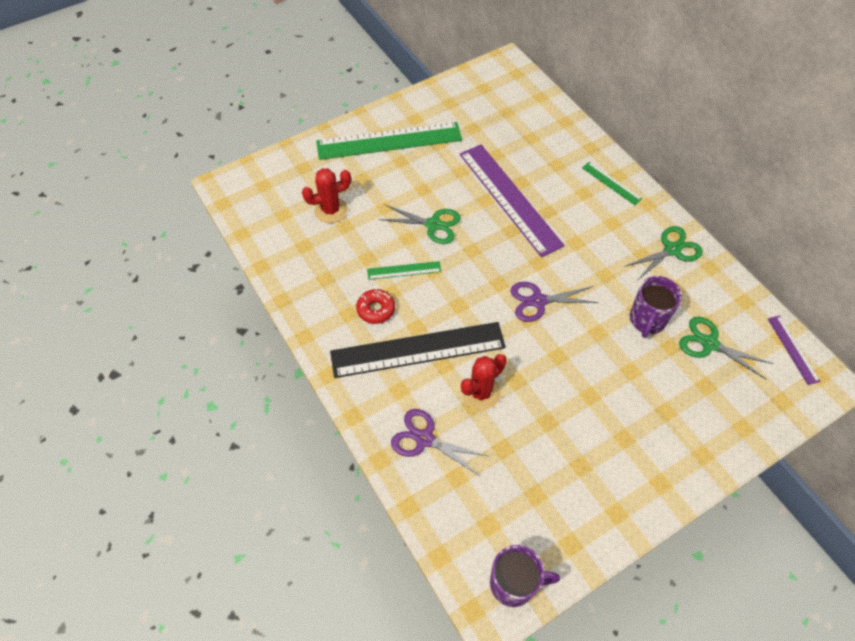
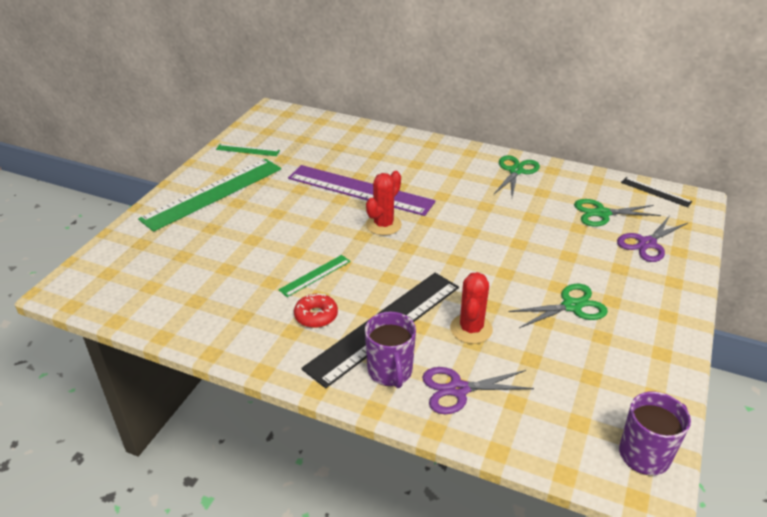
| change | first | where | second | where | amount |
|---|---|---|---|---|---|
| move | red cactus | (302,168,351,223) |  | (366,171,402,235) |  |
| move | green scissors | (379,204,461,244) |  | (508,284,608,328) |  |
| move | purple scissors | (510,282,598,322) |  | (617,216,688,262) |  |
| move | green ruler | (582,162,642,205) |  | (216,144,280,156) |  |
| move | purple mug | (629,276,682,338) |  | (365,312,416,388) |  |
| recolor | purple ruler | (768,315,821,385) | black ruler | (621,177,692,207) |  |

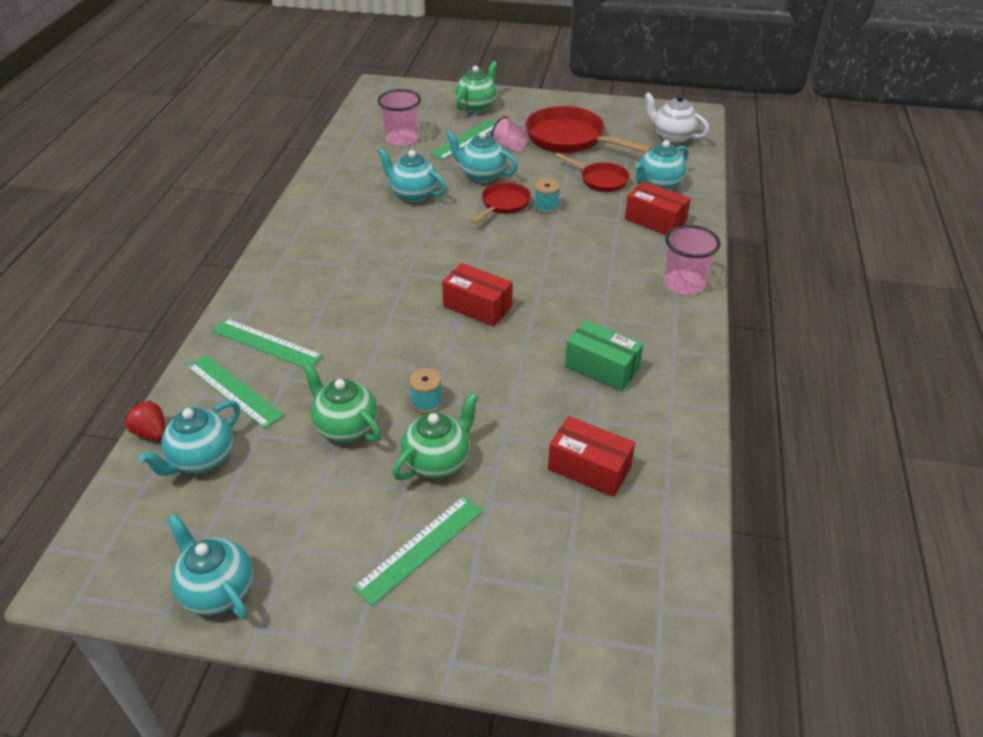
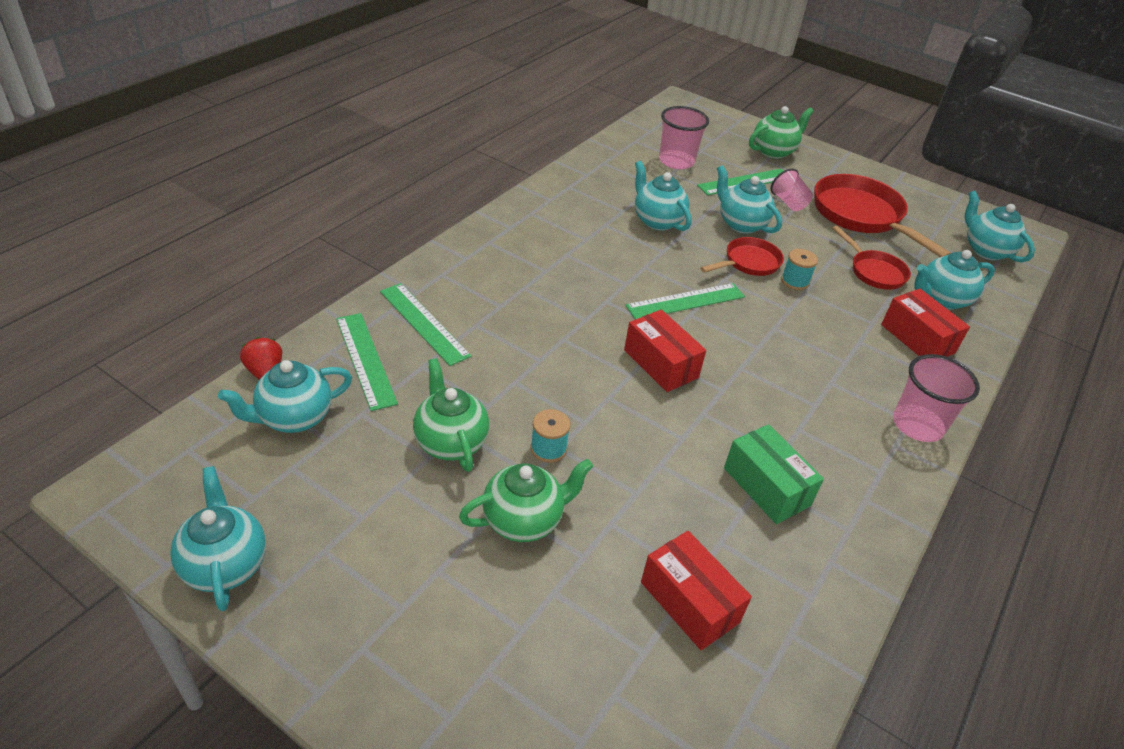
| change | first | where | second | where | amount |
|---|---|---|---|---|---|
| move | green ruler | (353,496,483,606) |  | (625,283,745,320) |  |
| recolor | white teapot | (644,92,709,144) | turquoise teapot | (965,191,1035,262) |  |

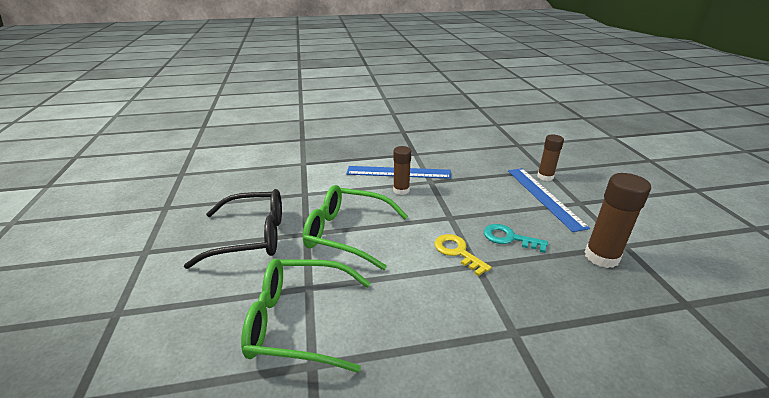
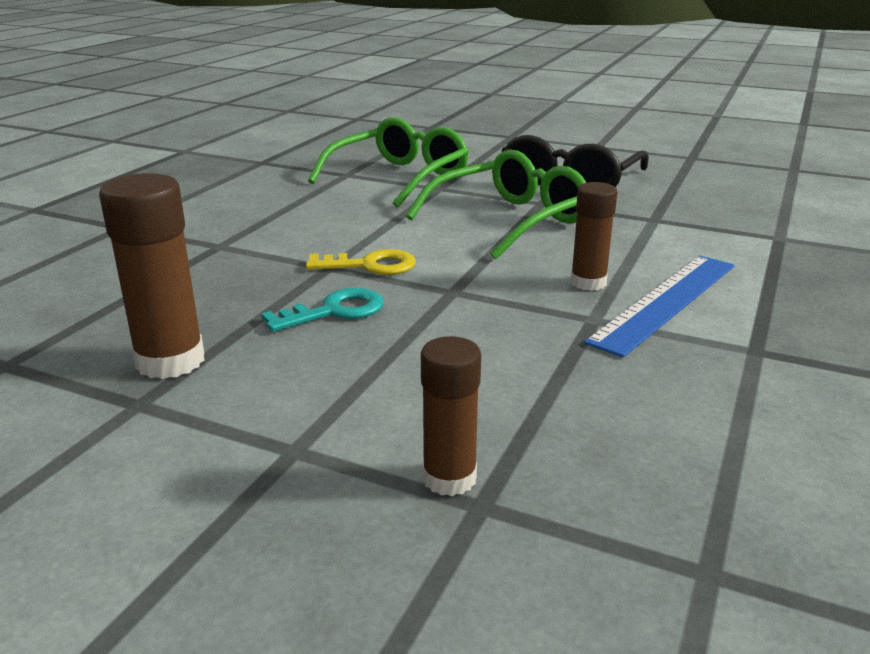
| change | first | where | second | where | amount |
|---|---|---|---|---|---|
| delete | blue ruler | (508,168,590,232) |  |  |  |

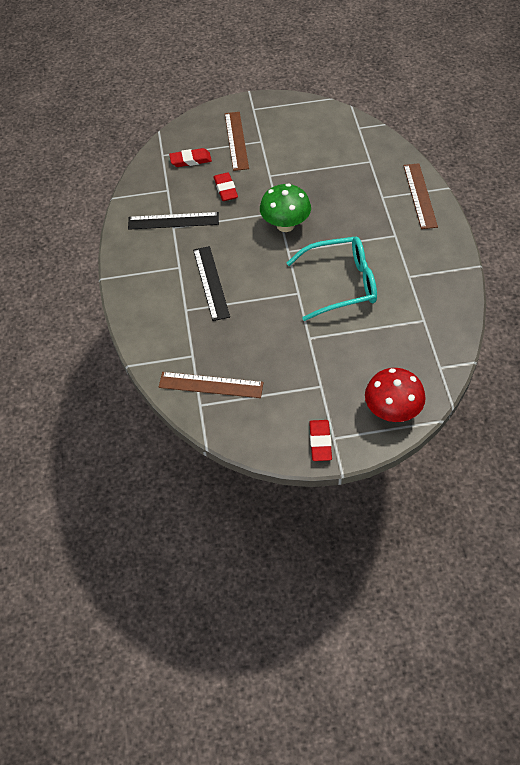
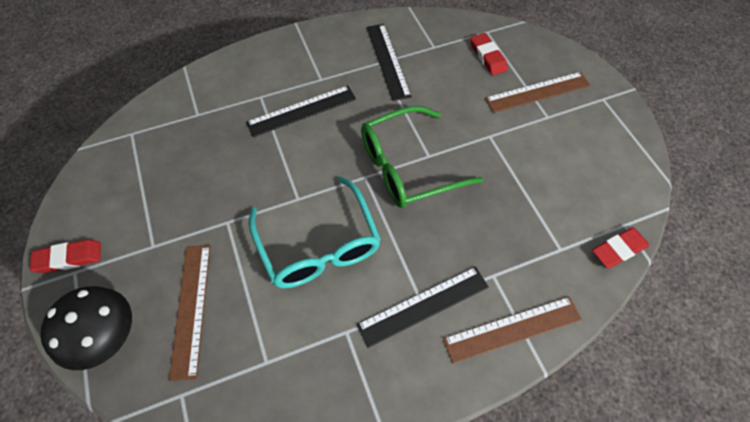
| change | first | where | second | where | amount |
|---|---|---|---|---|---|
| move | brown ruler | (159,372,264,398) |  | (169,245,210,381) |  |
| move | red eraser | (214,172,238,201) |  | (592,227,650,268) |  |
| replace | green mushroom | (260,184,311,232) | green glasses | (361,106,483,208) |  |
| recolor | red mushroom | (365,368,426,422) | black mushroom | (40,286,132,370) |  |
| insert |  |  | black ruler | (357,267,489,348) |  |

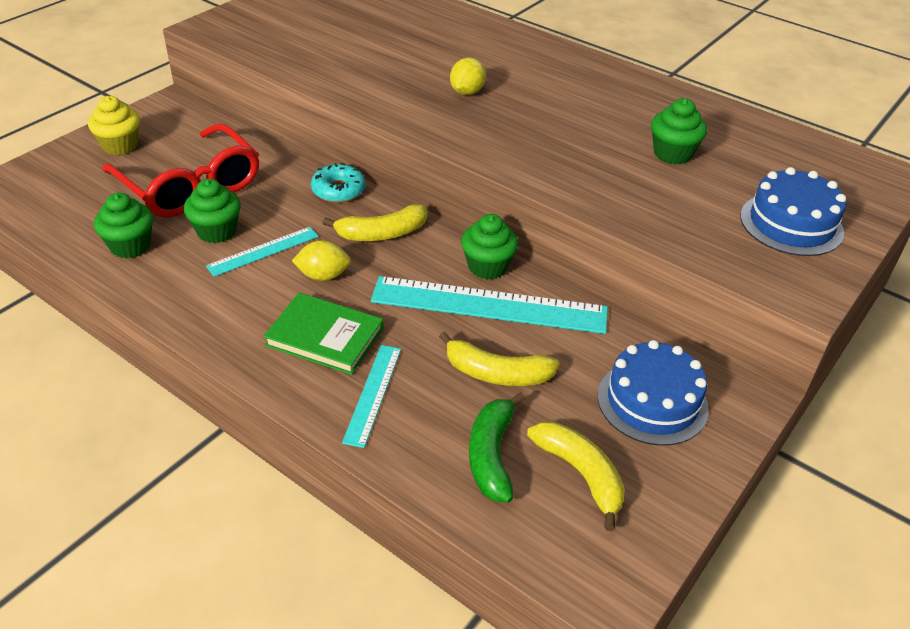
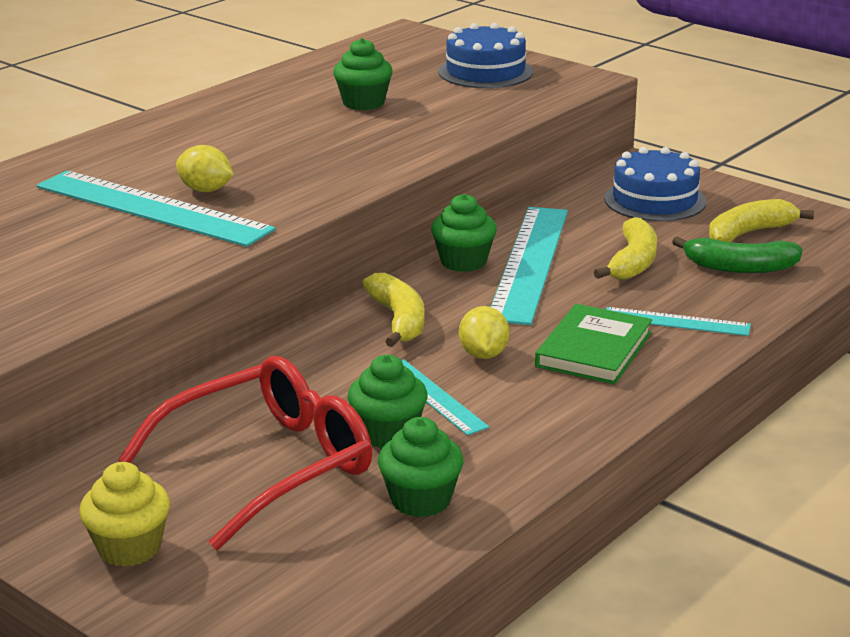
| change | first | where | second | where | amount |
|---|---|---|---|---|---|
| delete | turquoise donut | (311,163,365,203) |  |  |  |
| insert |  |  | turquoise ruler | (37,171,275,247) |  |

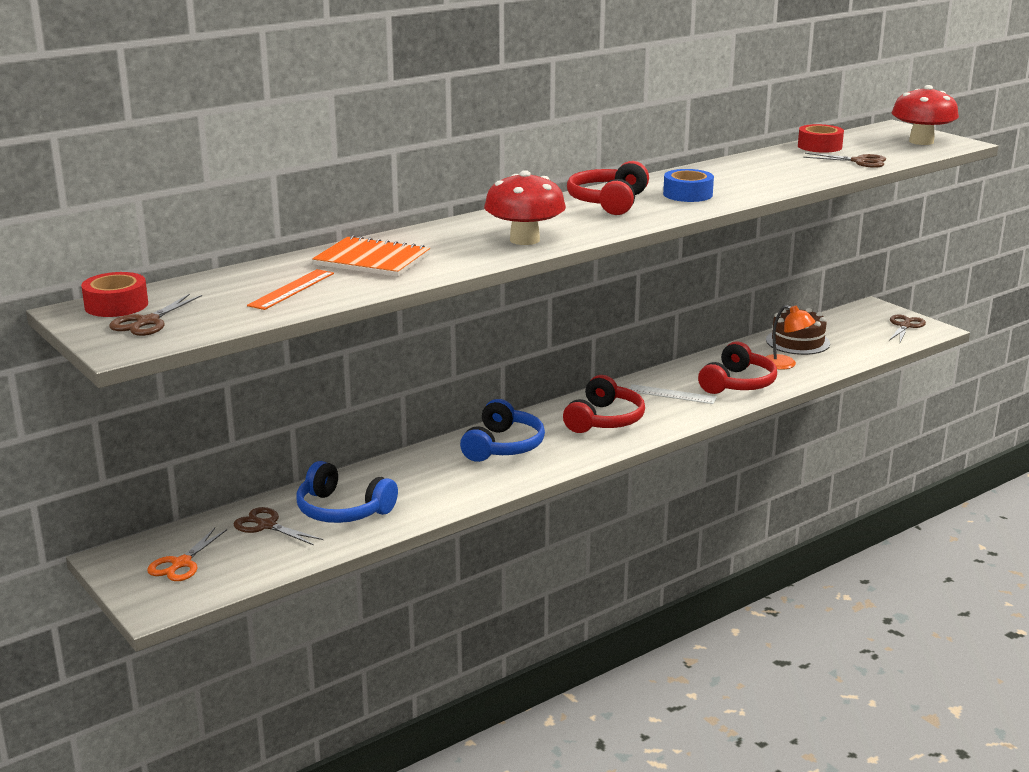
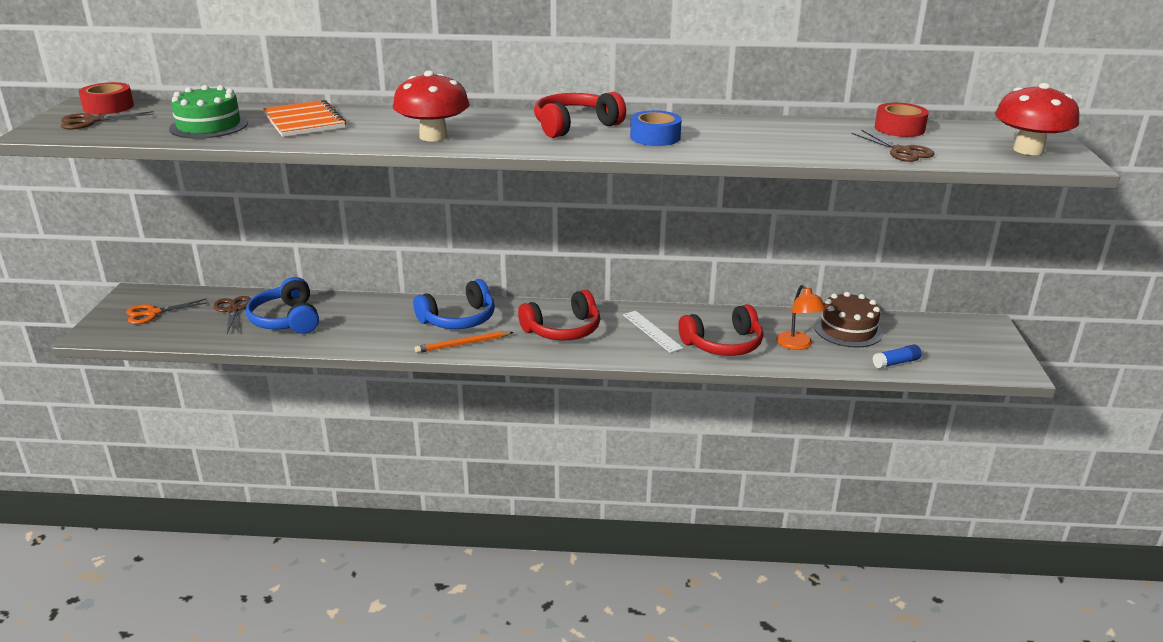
| change | first | where | second | where | amount |
|---|---|---|---|---|---|
| replace | orange ruler | (247,269,334,310) | green cake | (169,85,248,139) |  |
| delete | brown scissors | (889,314,926,342) |  |  |  |
| insert |  |  | orange pencil | (415,331,514,353) |  |
| insert |  |  | blue glue stick | (873,344,921,369) |  |

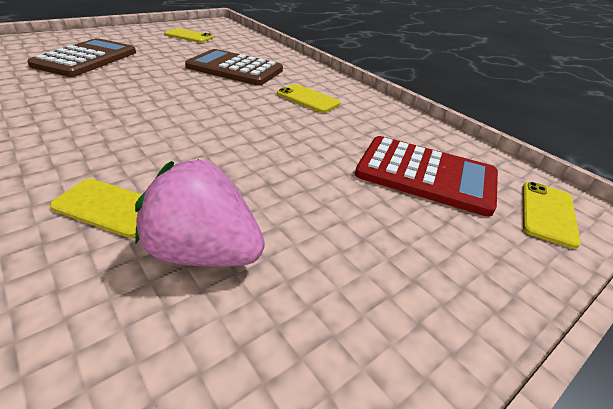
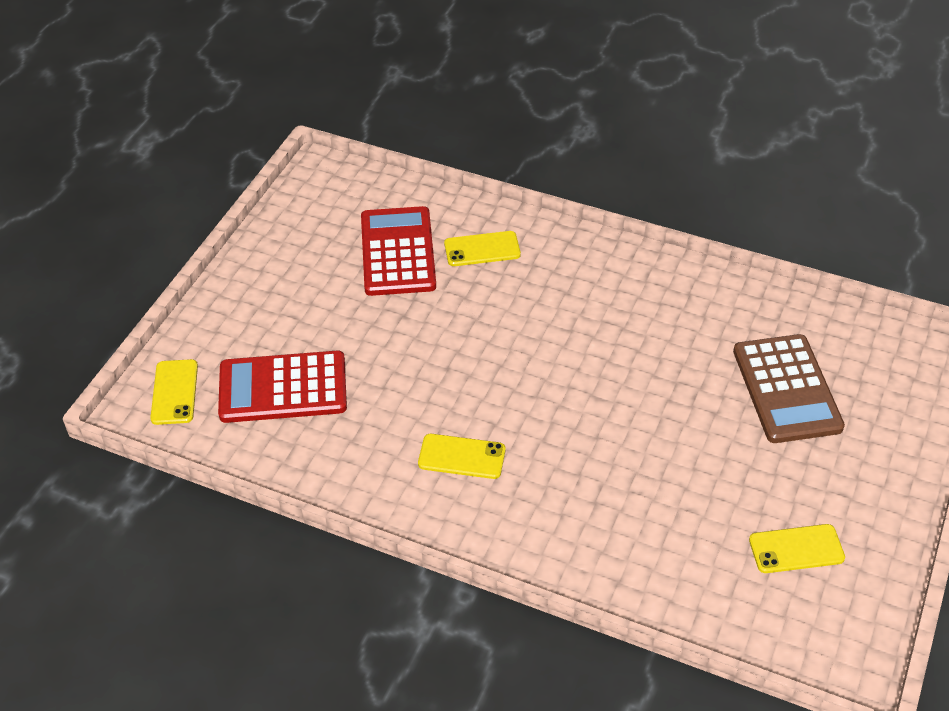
| change | first | where | second | where | amount |
|---|---|---|---|---|---|
| replace | pink strawberry | (135,159,265,267) | red calculator | (361,206,436,296) |  |
| delete | brown calculator | (185,49,283,86) |  |  |  |

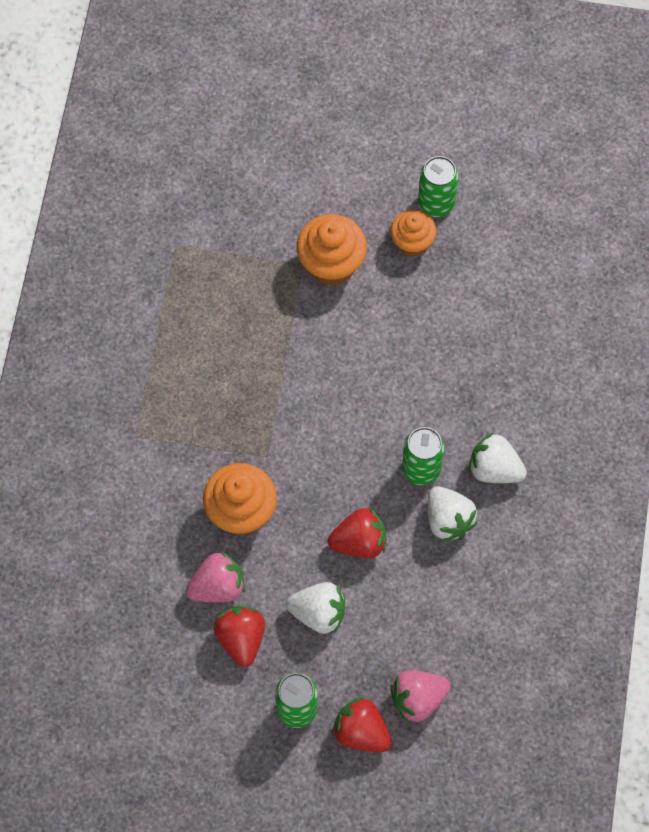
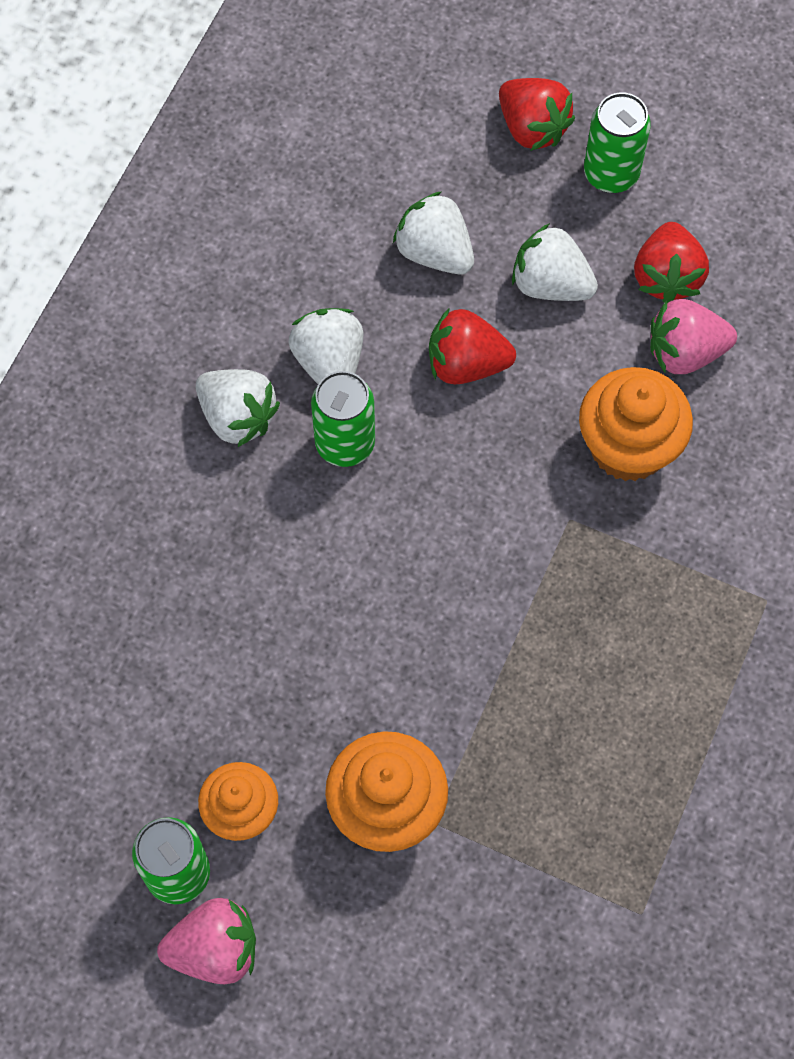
| change | first | where | second | where | amount |
|---|---|---|---|---|---|
| move | pink strawberry | (390,670,451,723) |  | (157,898,256,984) |  |
| insert |  |  | white strawberry | (393,191,474,274) |  |

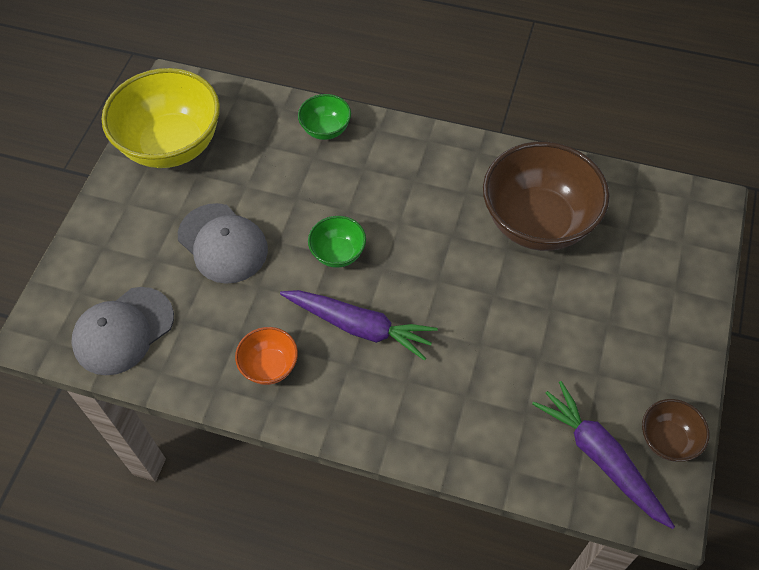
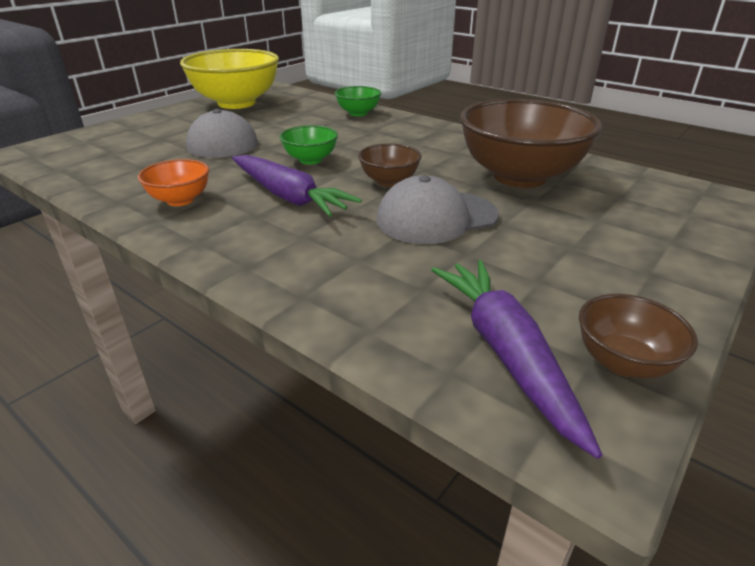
| change | first | where | second | where | amount |
|---|---|---|---|---|---|
| move | grey cap | (71,287,174,375) |  | (377,175,499,244) |  |
| insert |  |  | brown bowl | (358,143,422,187) |  |

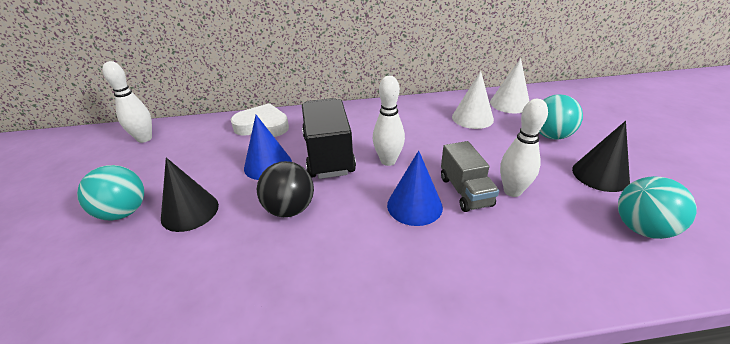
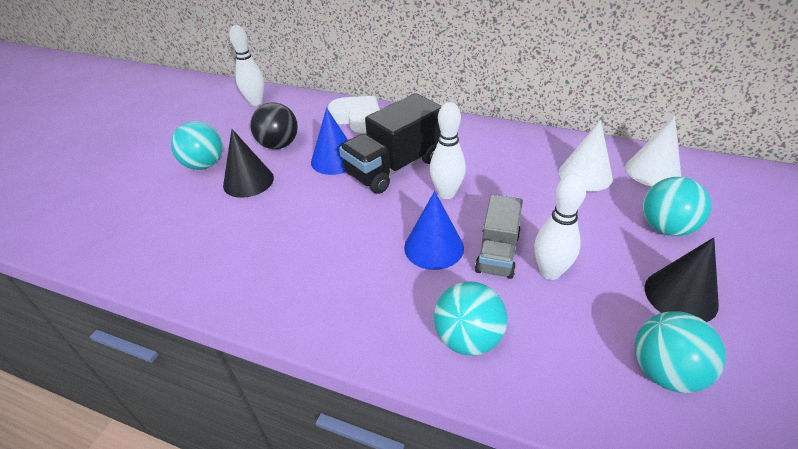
| change | first | where | second | where | amount |
|---|---|---|---|---|---|
| move | black ball | (257,161,314,217) |  | (250,102,298,149) |  |
| rotate | black truck | (302,98,356,179) |  | (339,93,442,194) | 150 degrees counterclockwise |
| insert |  |  | turquoise ball | (434,281,507,356) |  |

